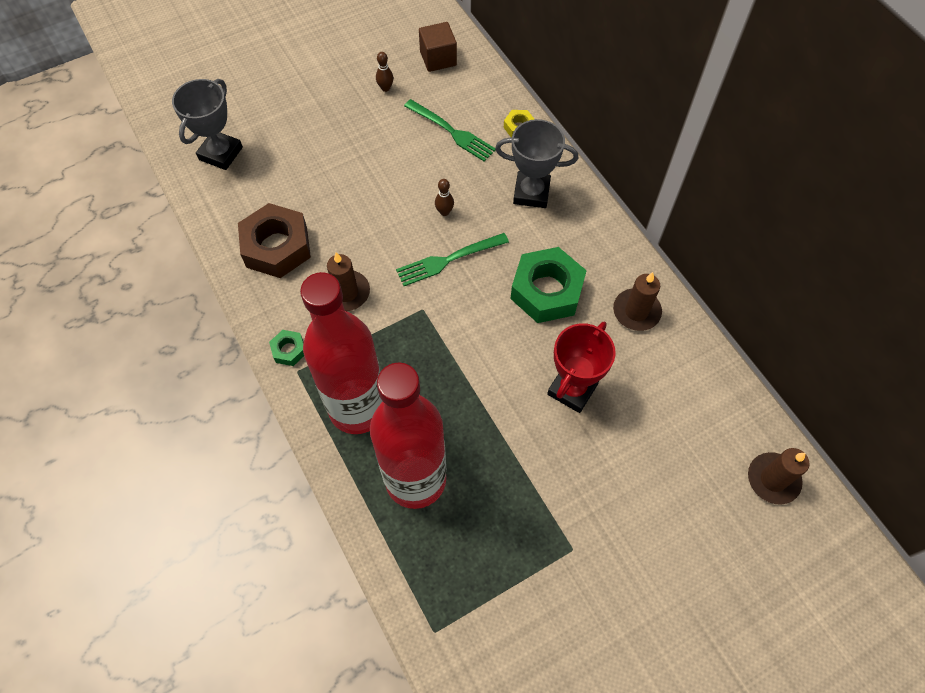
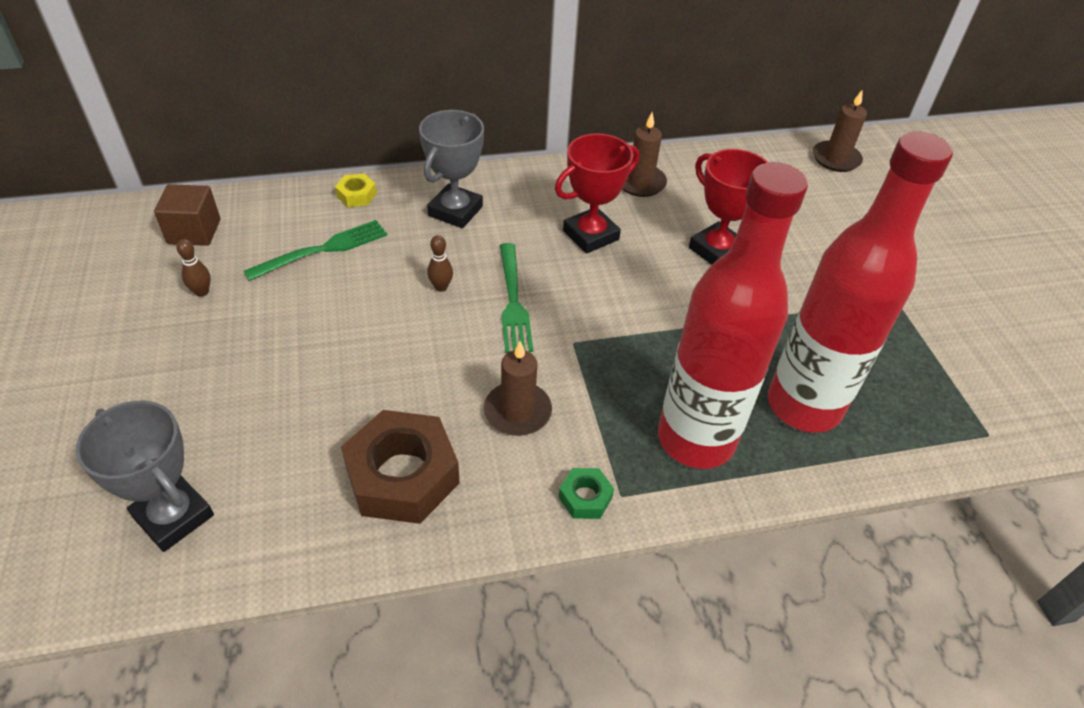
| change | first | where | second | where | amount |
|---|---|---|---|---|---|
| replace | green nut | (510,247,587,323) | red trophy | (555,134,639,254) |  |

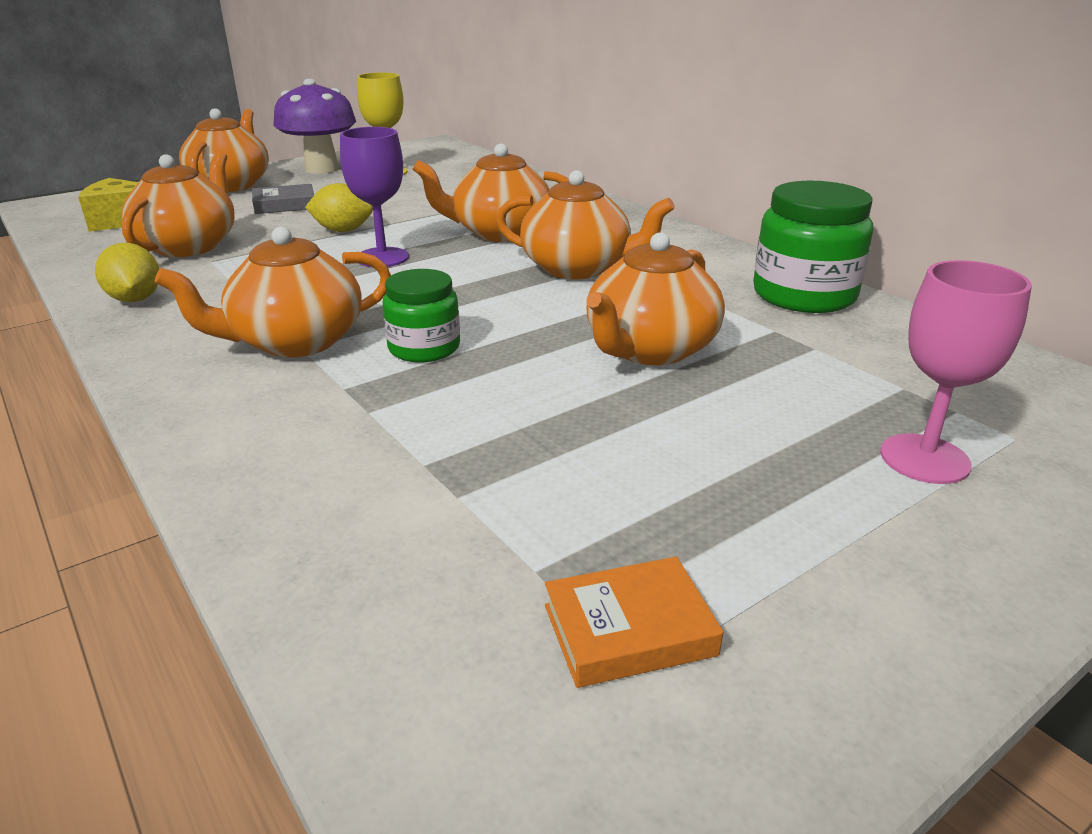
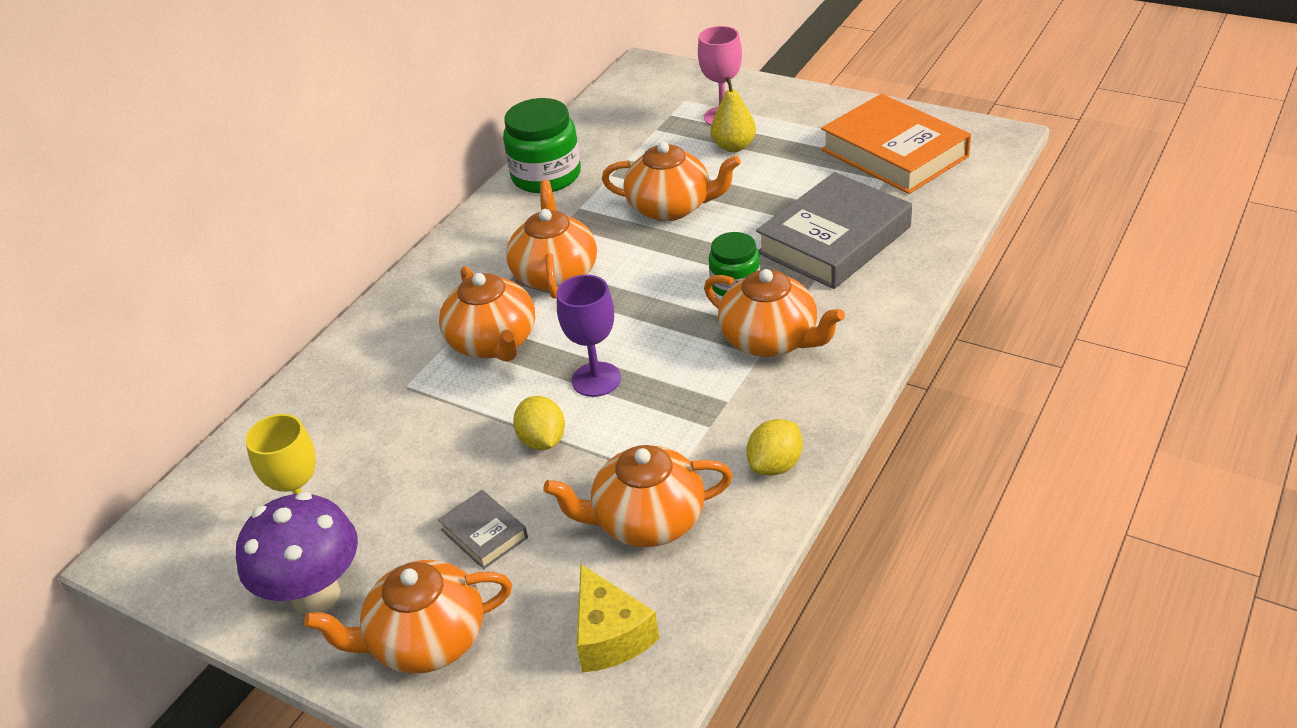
| change | first | where | second | where | amount |
|---|---|---|---|---|---|
| resize | orange book | (545,557,723,688) |  | (821,94,971,194) | x2.15 |
| insert |  |  | yellow pear | (711,76,756,152) |  |
| insert |  |  | grey book | (756,172,912,289) |  |

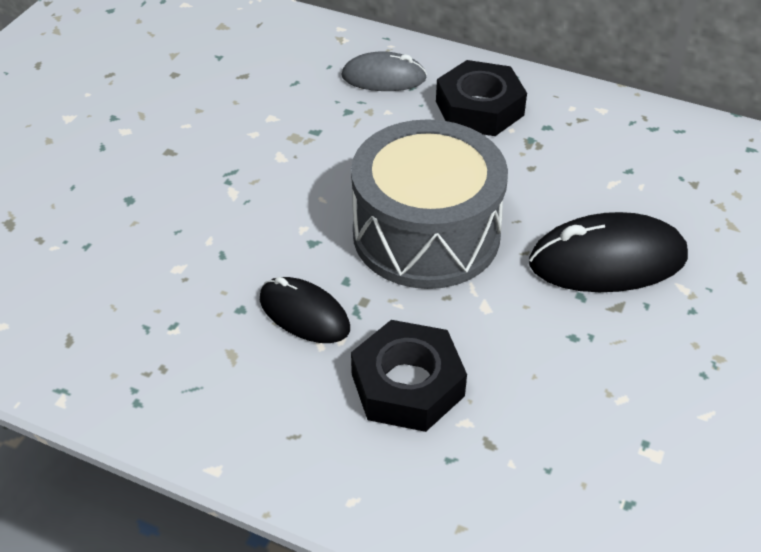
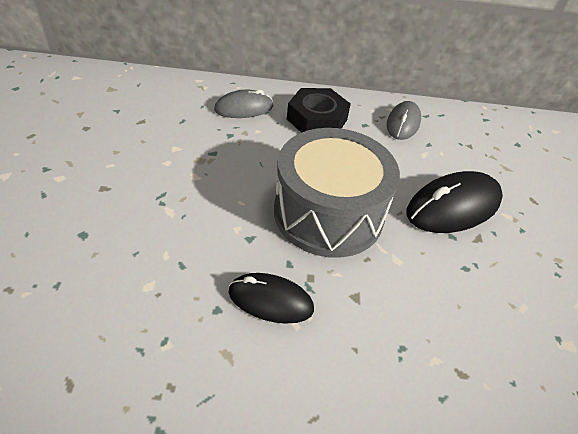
| change | first | where | second | where | amount |
|---|---|---|---|---|---|
| delete | black nut | (351,320,467,432) |  |  |  |
| insert |  |  | grey mouse | (387,101,421,140) |  |

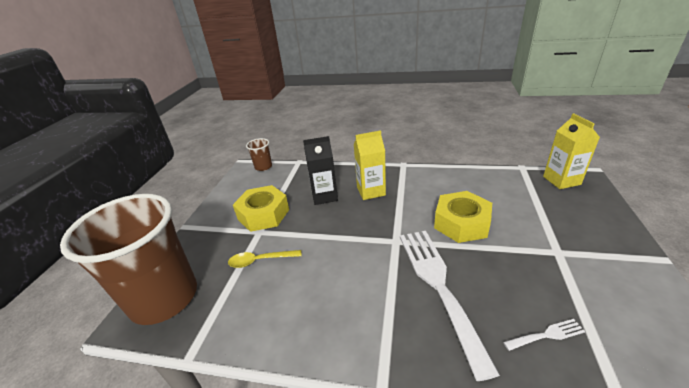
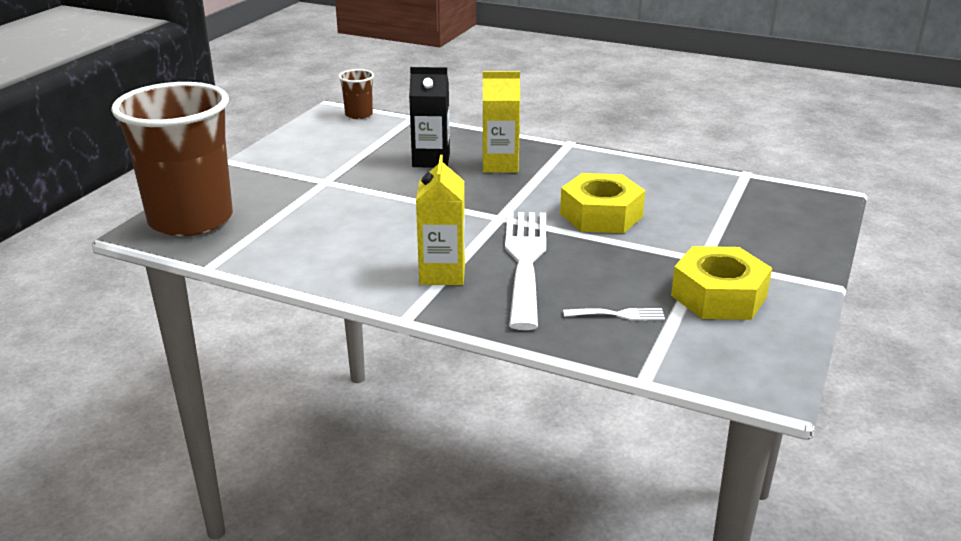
| change | first | where | second | where | amount |
|---|---|---|---|---|---|
| delete | yellow spoon | (228,250,301,268) |  |  |  |
| move | yellow nut | (233,185,289,232) |  | (671,246,772,320) |  |
| move | yellow carton | (543,113,600,189) |  | (416,155,465,285) |  |

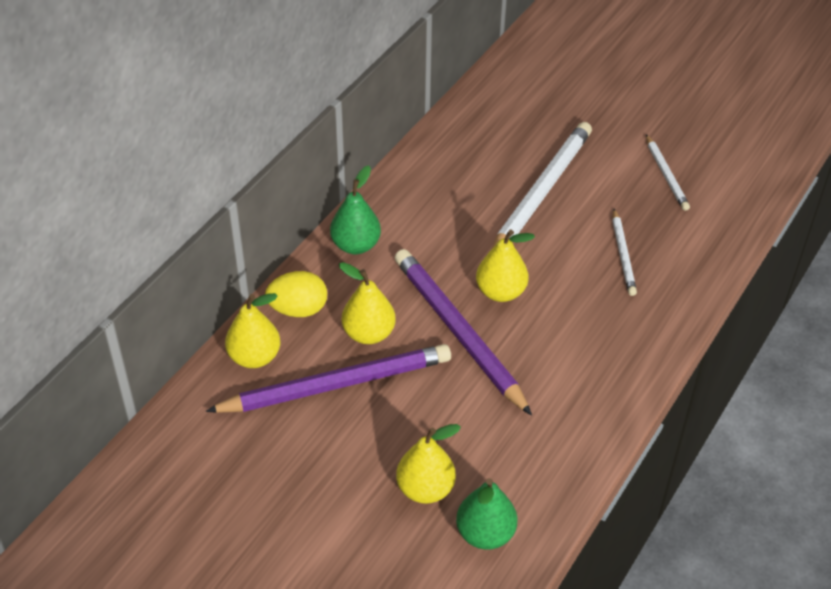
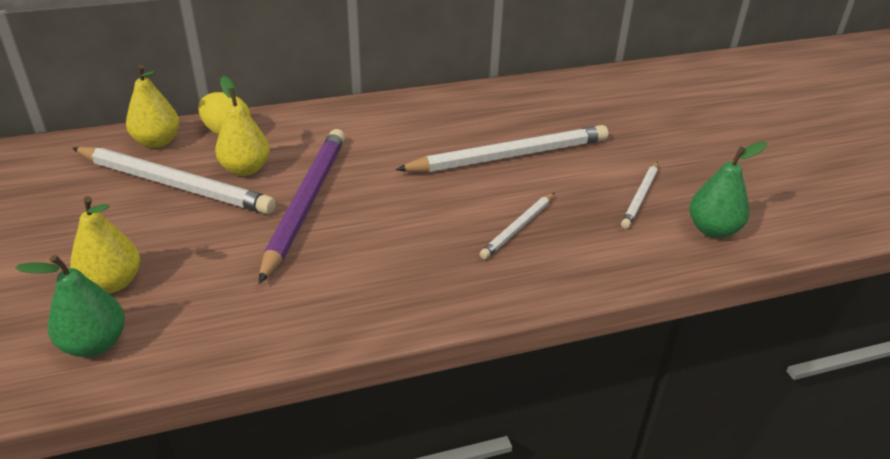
| change | first | where | second | where | amount |
|---|---|---|---|---|---|
| recolor | purple pencil | (205,344,451,413) | white pencil | (72,147,276,214) |  |
| move | green pear | (330,166,381,254) |  | (689,141,767,238) |  |
| delete | yellow pear | (476,230,535,302) |  |  |  |

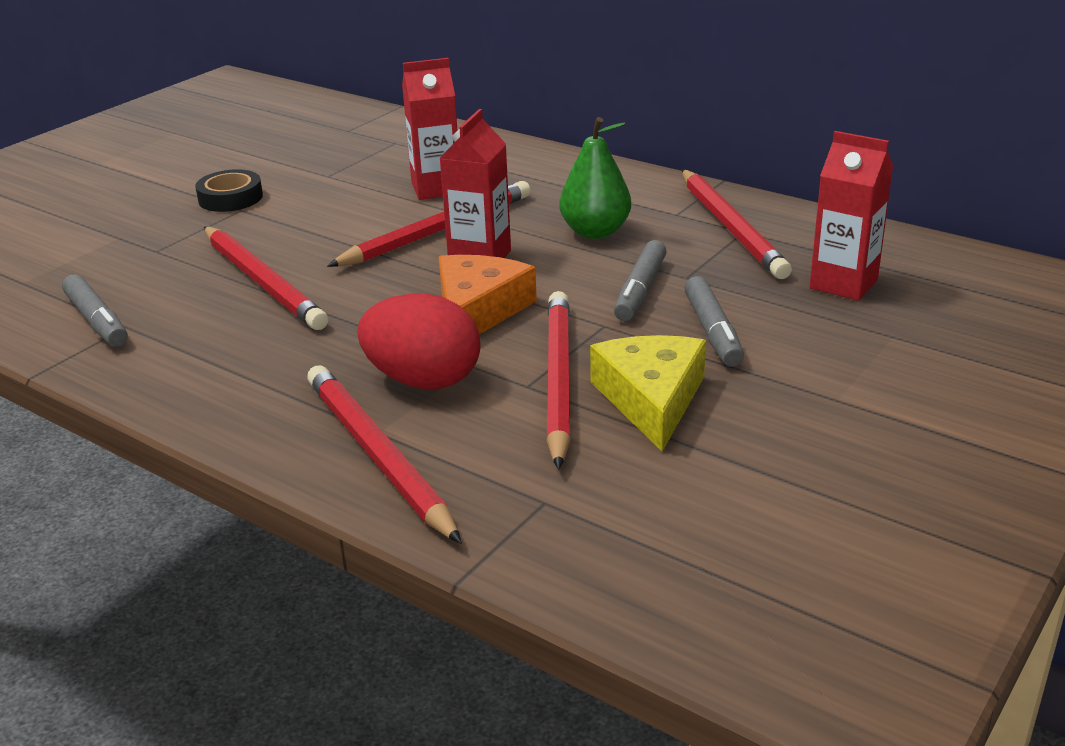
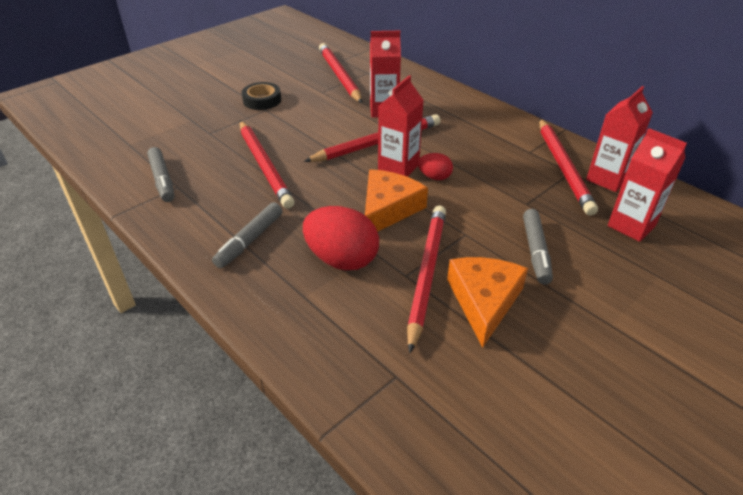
| change | first | where | second | where | amount |
|---|---|---|---|---|---|
| move | red pencil | (307,365,462,544) |  | (319,43,362,103) |  |
| delete | green pear | (559,117,632,239) |  |  |  |
| recolor | yellow cheese | (590,335,706,452) | orange cheese | (447,257,528,348) |  |
| move | grey marker | (614,240,667,321) |  | (212,202,282,268) |  |
| insert |  |  | red egg | (418,153,453,180) |  |
| insert |  |  | red carton | (586,86,653,192) |  |

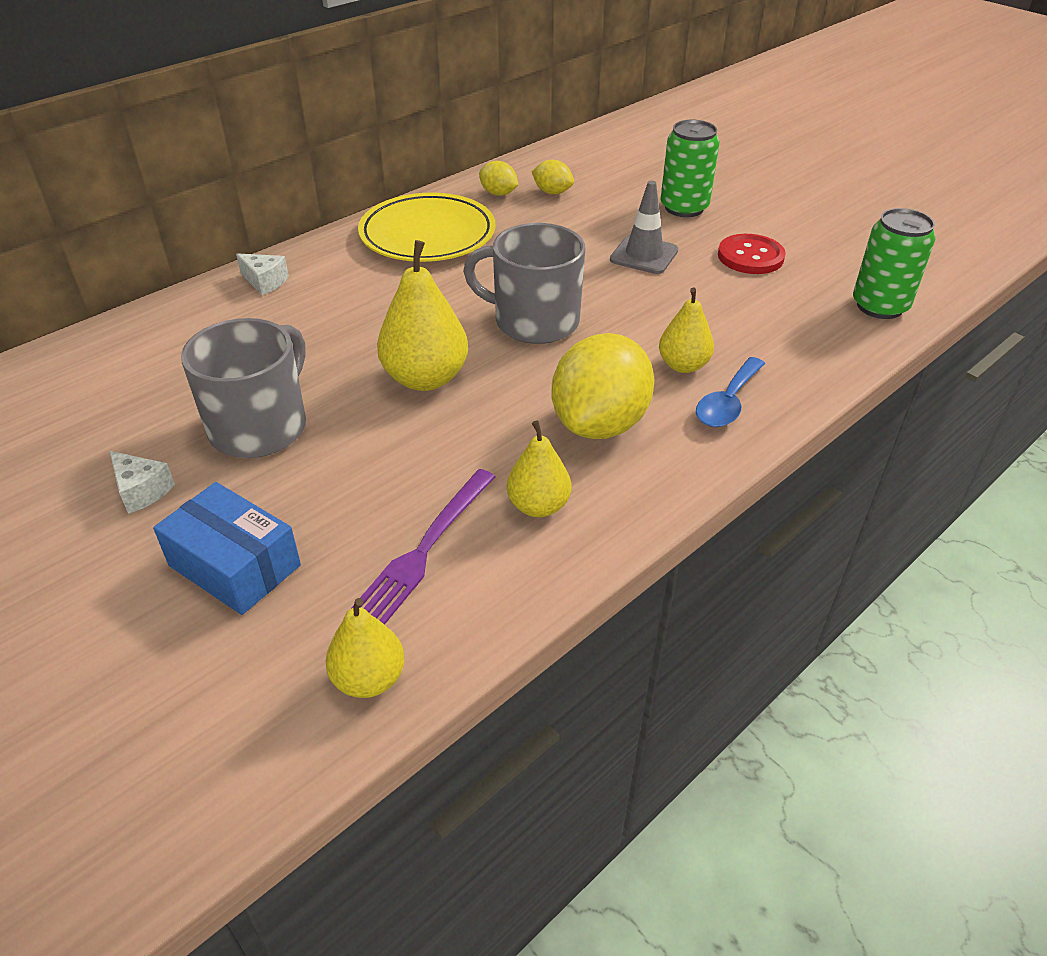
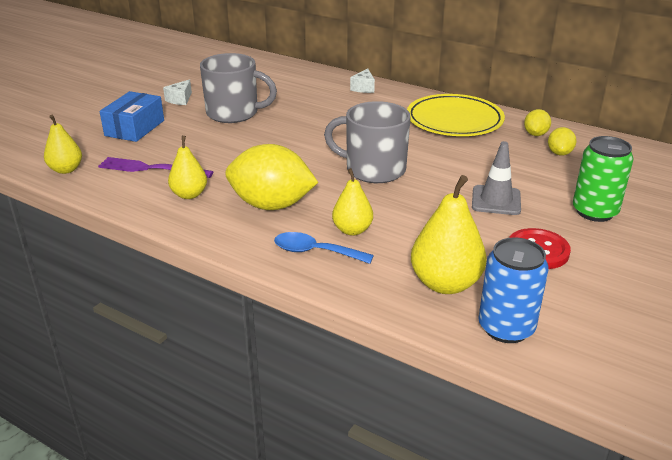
| change | first | where | second | where | amount |
|---|---|---|---|---|---|
| move | yellow pear | (377,240,468,391) |  | (411,175,487,294) |  |
| rotate | grey mug | (463,223,585,344) |  | (324,101,411,183) | 75 degrees counterclockwise |
| recolor | green can | (853,208,935,319) | blue can | (478,238,549,343) |  |

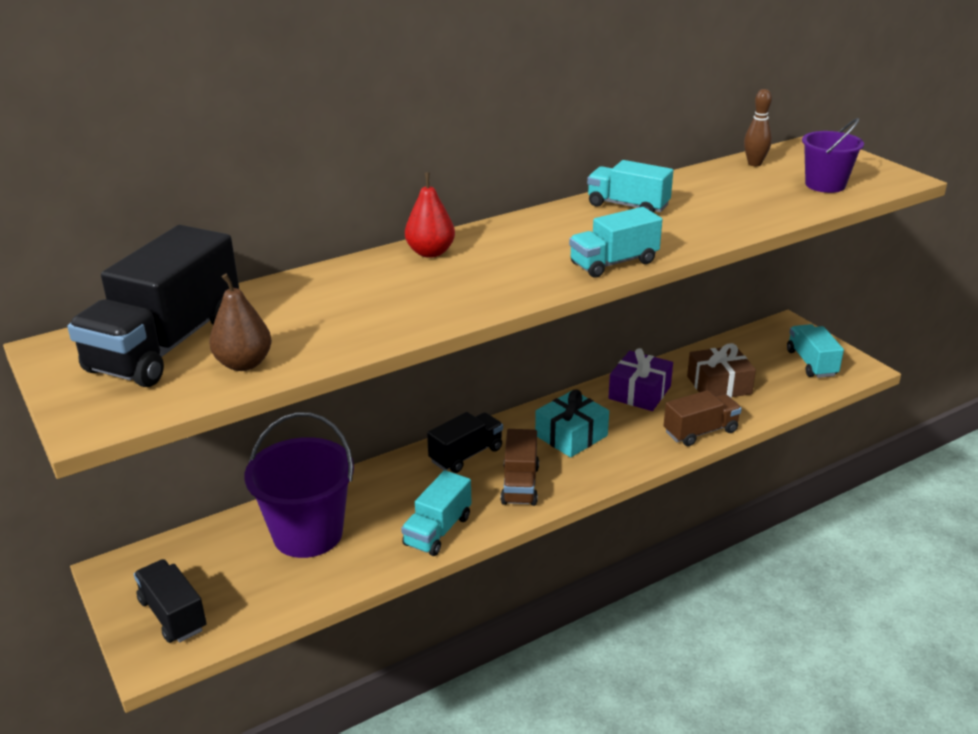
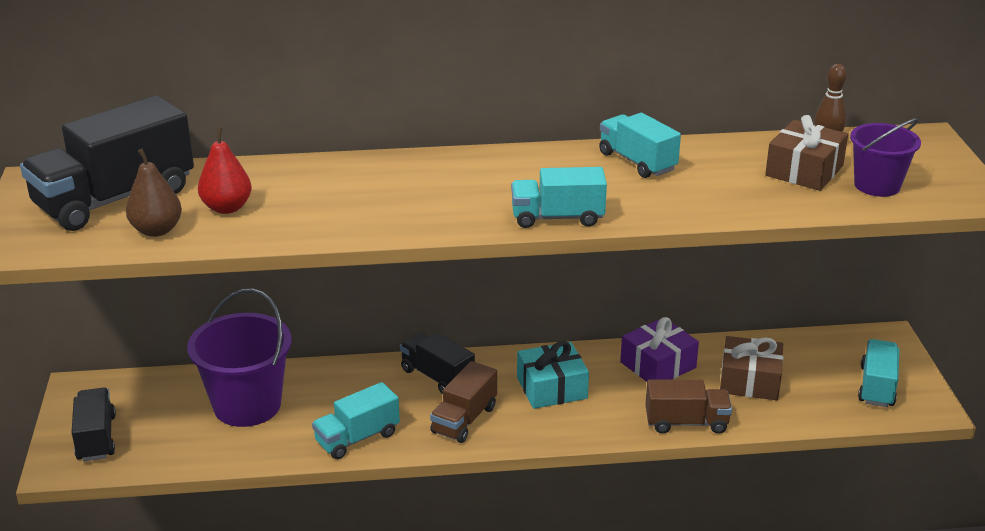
| change | first | where | second | where | amount |
|---|---|---|---|---|---|
| move | red pear | (405,172,455,258) |  | (198,127,252,214) |  |
| rotate | black truck | (427,412,503,473) |  | (400,333,475,394) | 120 degrees counterclockwise |
| insert |  |  | brown gift | (765,115,848,191) |  |

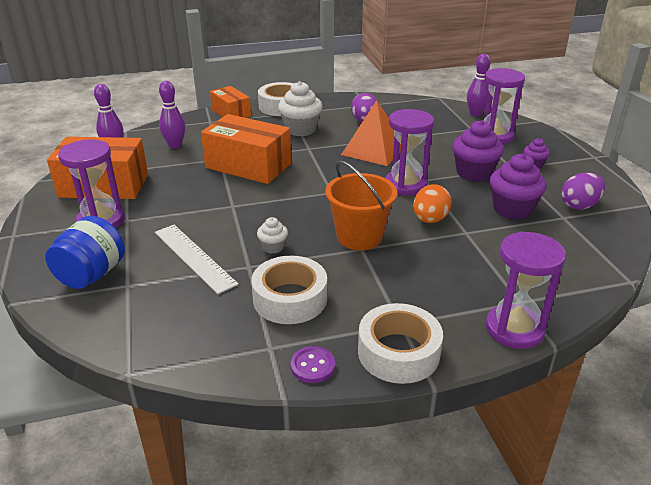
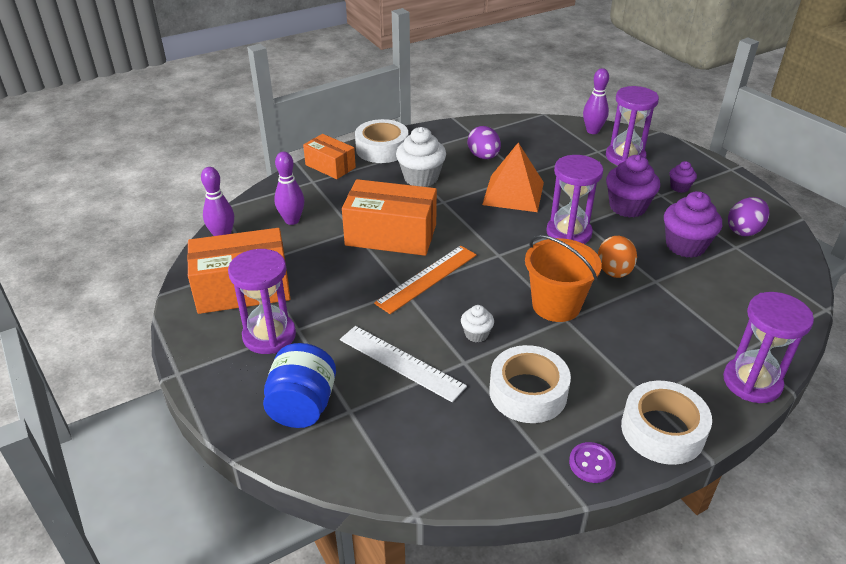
| change | first | where | second | where | amount |
|---|---|---|---|---|---|
| insert |  |  | orange ruler | (374,246,477,314) |  |

